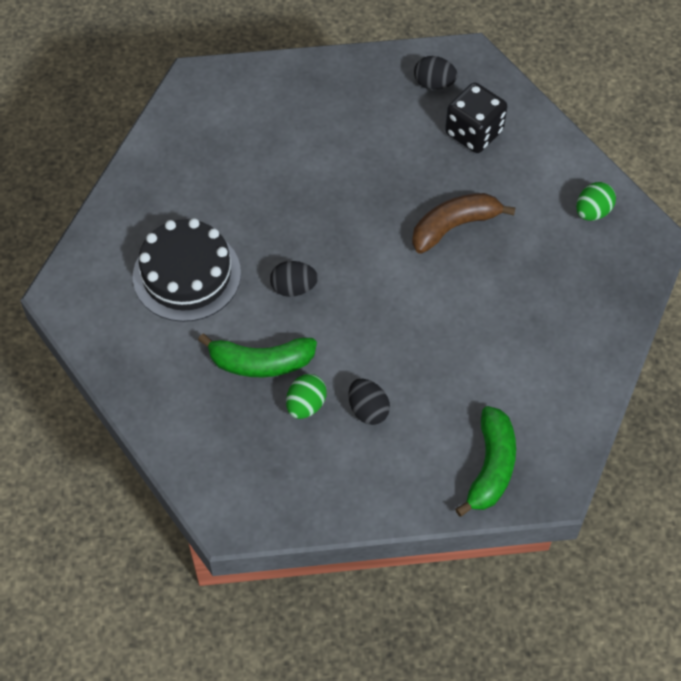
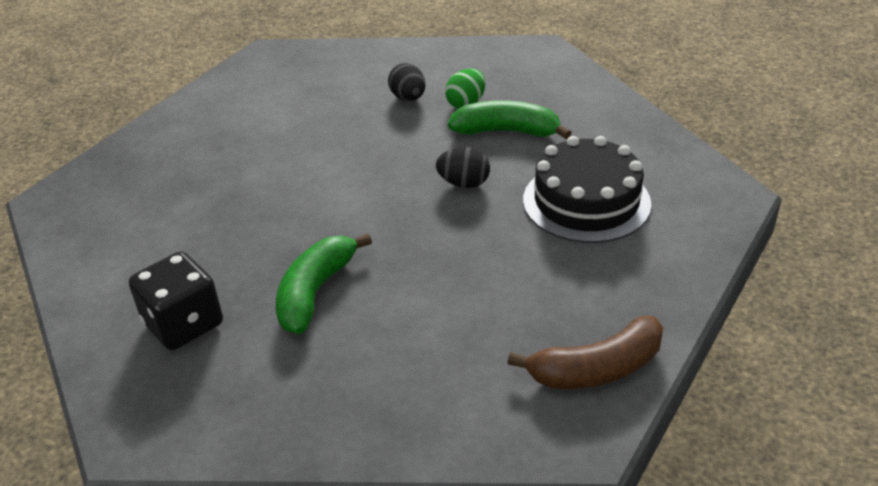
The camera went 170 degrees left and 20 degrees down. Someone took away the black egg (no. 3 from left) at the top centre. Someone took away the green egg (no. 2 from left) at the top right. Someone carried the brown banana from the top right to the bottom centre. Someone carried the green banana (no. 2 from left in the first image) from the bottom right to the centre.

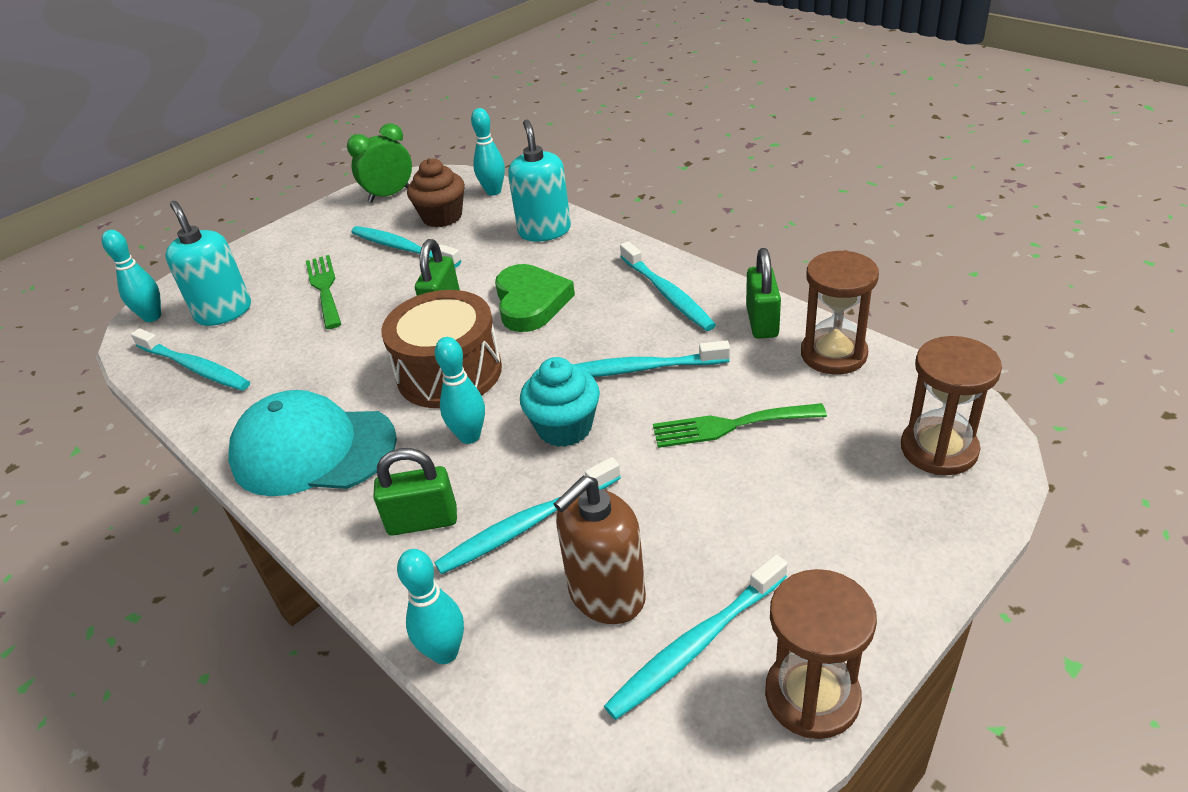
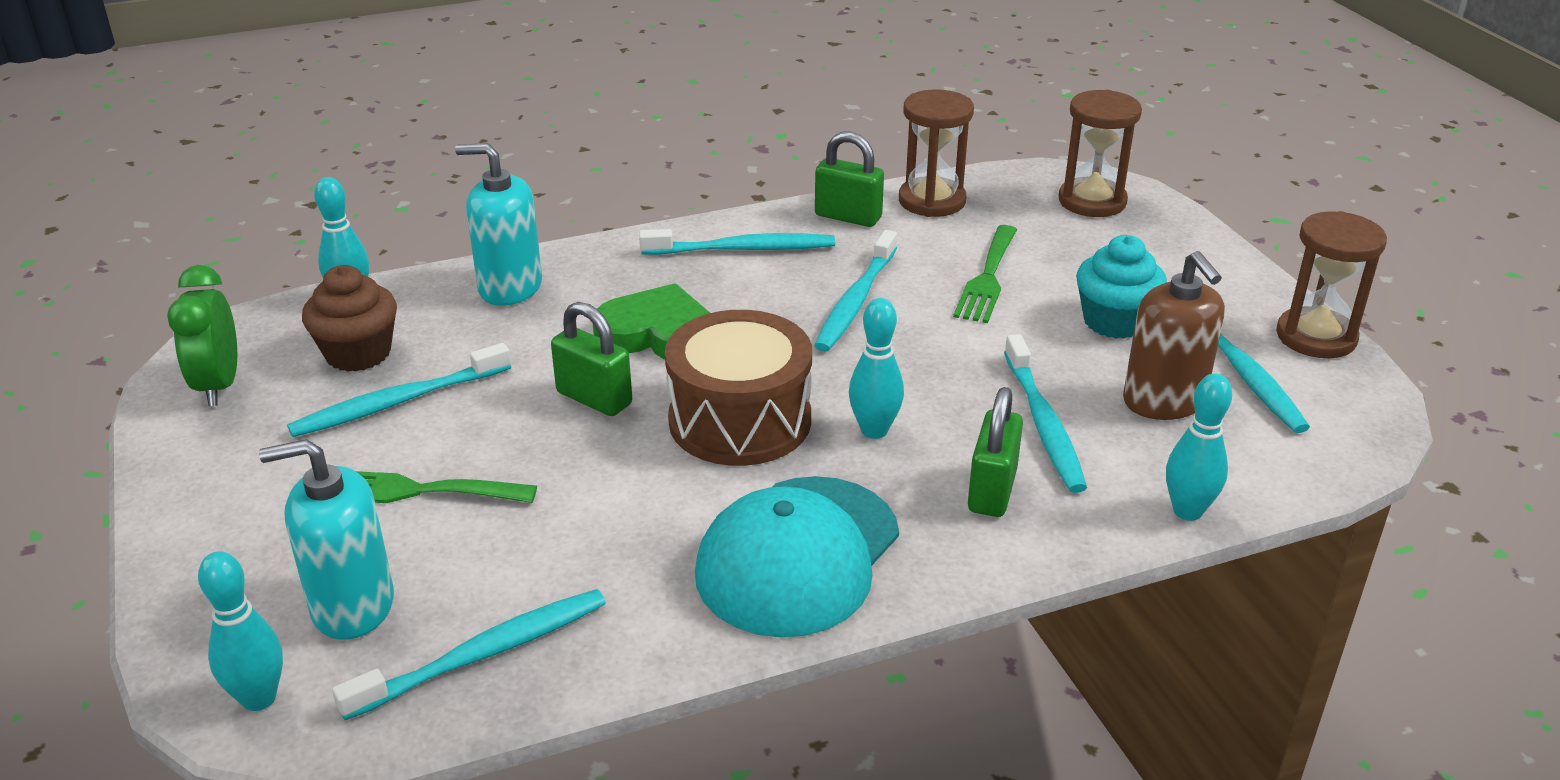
The camera went 70 degrees left and 5 degrees down. Someone carried the turquoise cupcake from the centre to the middle right.

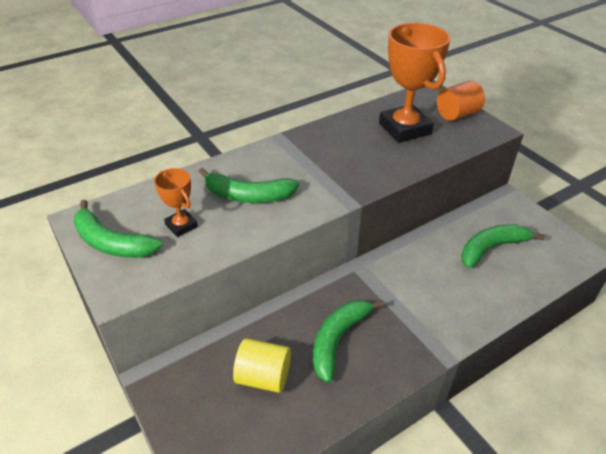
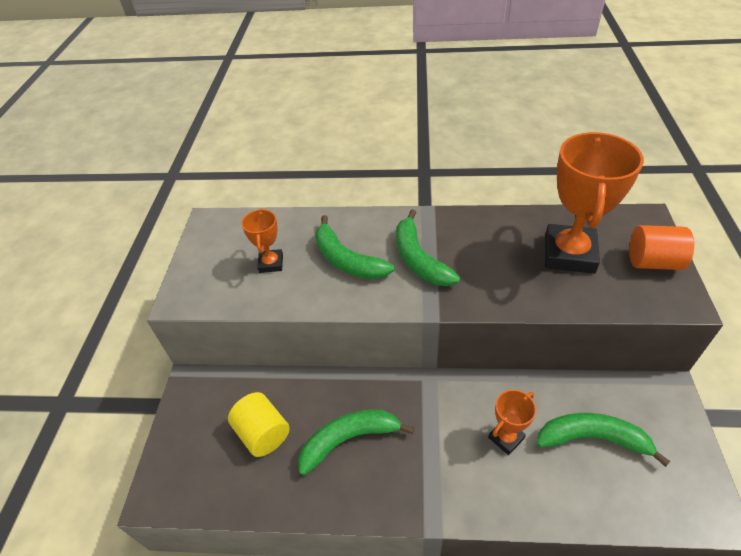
The camera went 40 degrees right and 5 degrees up. Someone put down the orange trophy (no. 2 from left) at the bottom right. Someone carried the green banana (no. 1 from left in the first image) from the middle left to the centre.

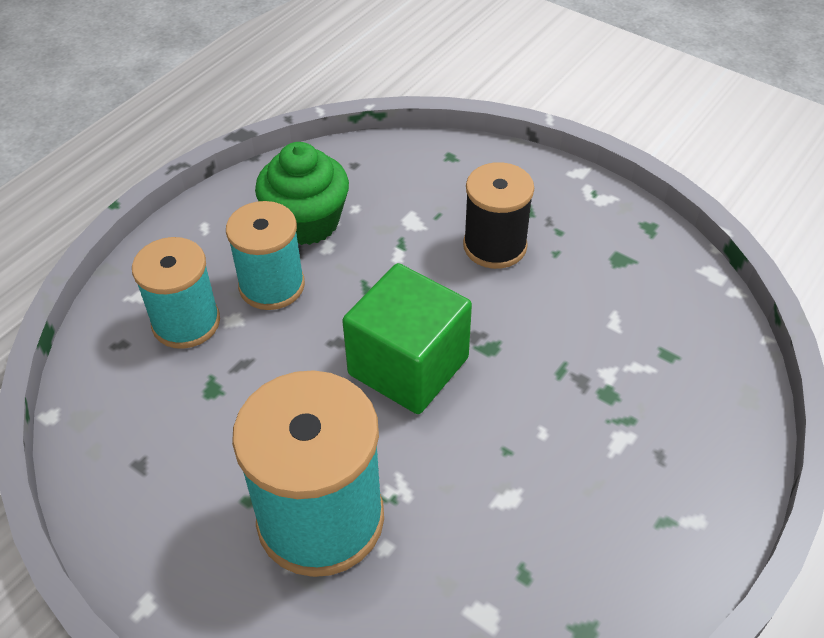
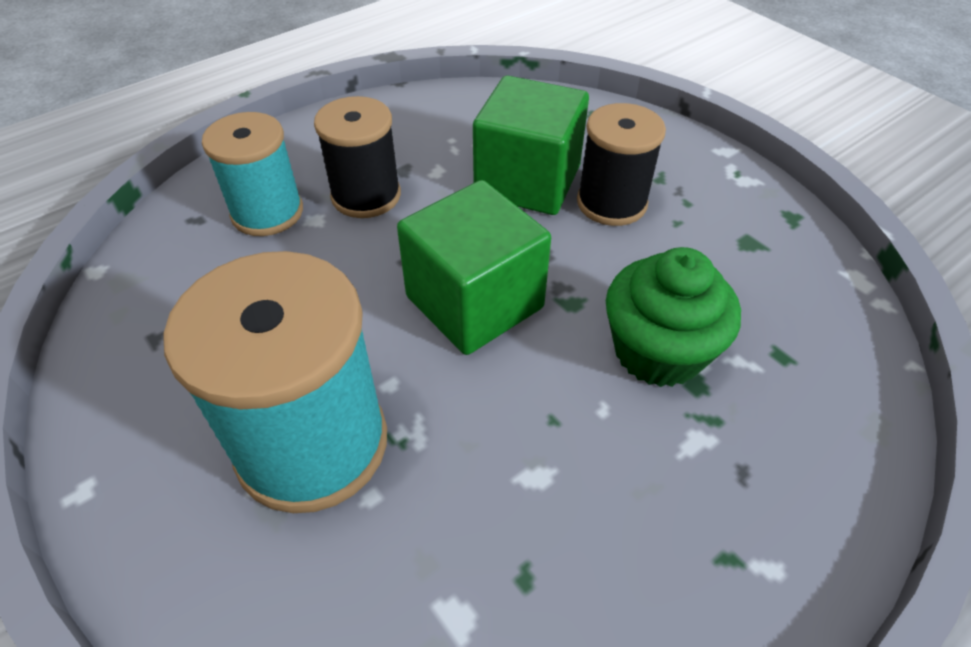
The camera went 15 degrees right and 0 degrees up. Someone put down the green cube (no. 2 from left) at the top centre. Someone carried the green cupcake from the top centre to the middle right. Someone repainted the turquoise spool (no. 2 from left) at the middle left, which became the black spool (no. 1 from left) at the top centre.

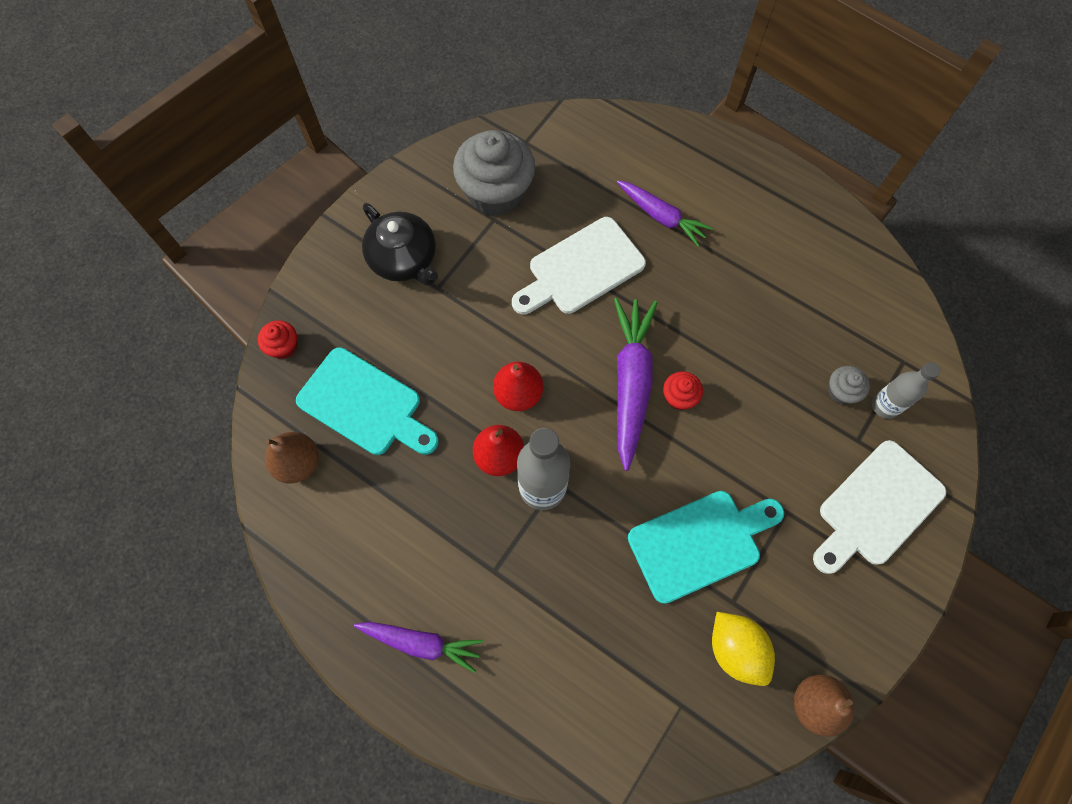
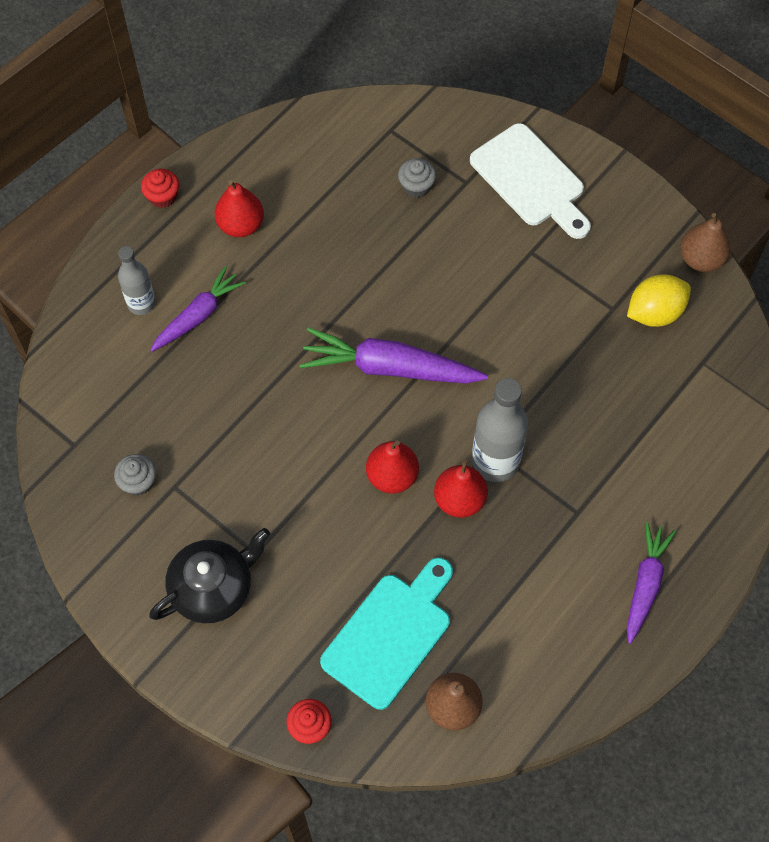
The camera went 85 degrees left and 5 degrees down. Someone took away the white cutting board (no. 1 from left) at the top centre. Someone took away the turquoise cutting board (no. 2 from left) at the bottom centre. Someone put down the red pear (no. 1 from left) at the top left. Someone carried the red cupcake (no. 2 from left in the first image) from the centre to the top left. Someone carried the grey bottle (no. 2 from left in the first image) from the middle right to the top left. Someone scaled the grey cupcake (no. 1 from left) at the top centre by 0.45.

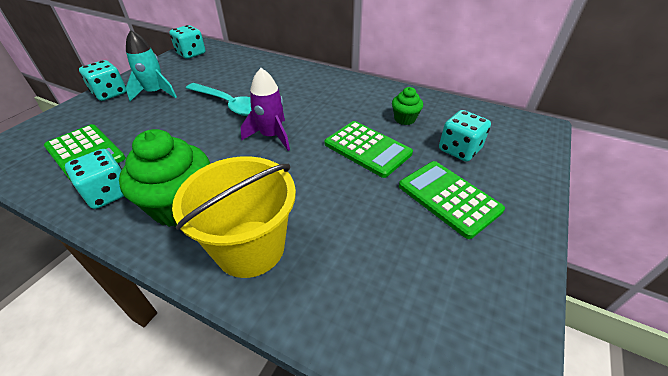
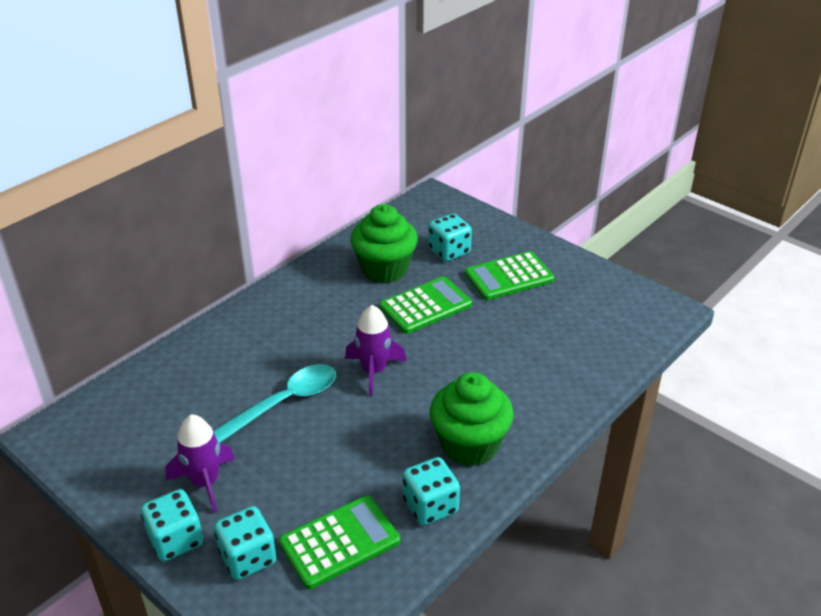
The camera went 75 degrees left and 5 degrees down. Someone took away the yellow bucket at the centre. Someone carried the turquoise dice (no. 3 from left in the first image) from the top left to the bottom left. Someone repainted the turquoise rocket at the top left, which became the purple rocket (no. 1 from left) at the bottom left. Someone scaled the green cupcake (no. 2 from left in the first image) at the top centre by 1.96.

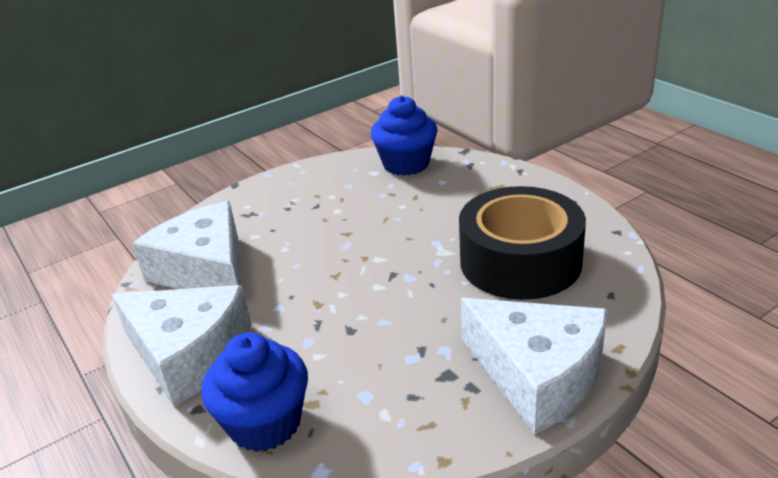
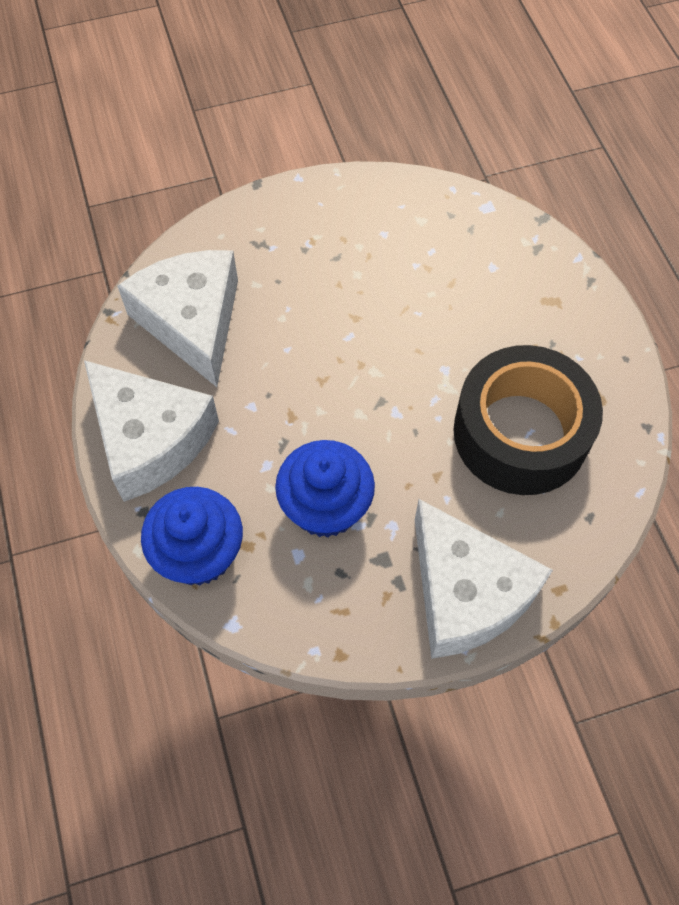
The camera went 15 degrees right and 30 degrees up. Someone carried the blue cupcake (no. 2 from left) from the top centre to the centre.

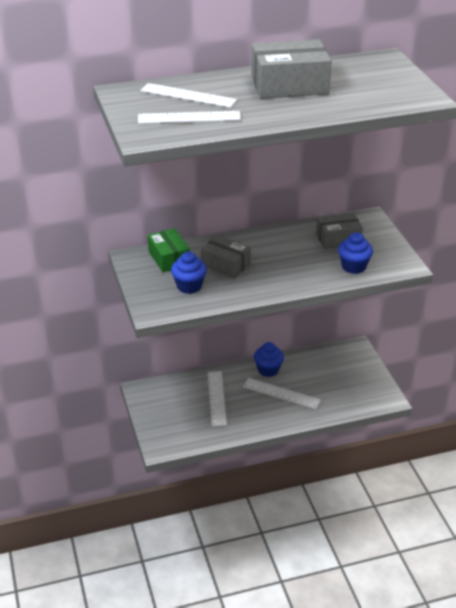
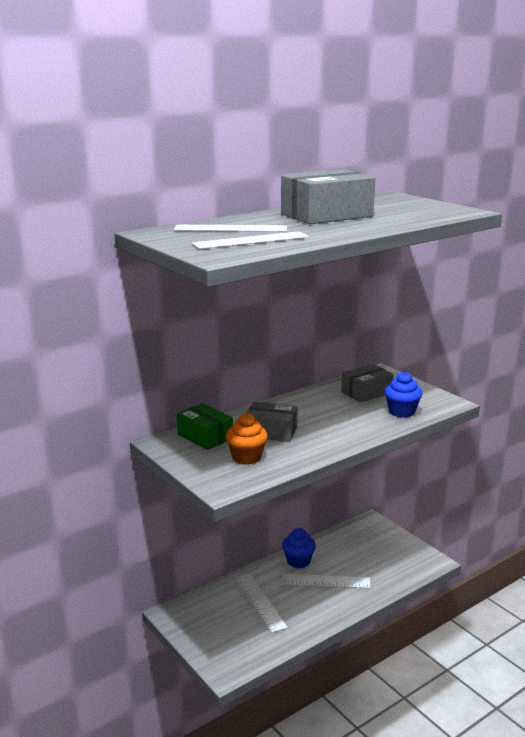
The camera went 20 degrees left and 15 degrees down. Someone repainted the blue cupcake (no. 1 from left) at the centre, which became the orange cupcake at the centre.

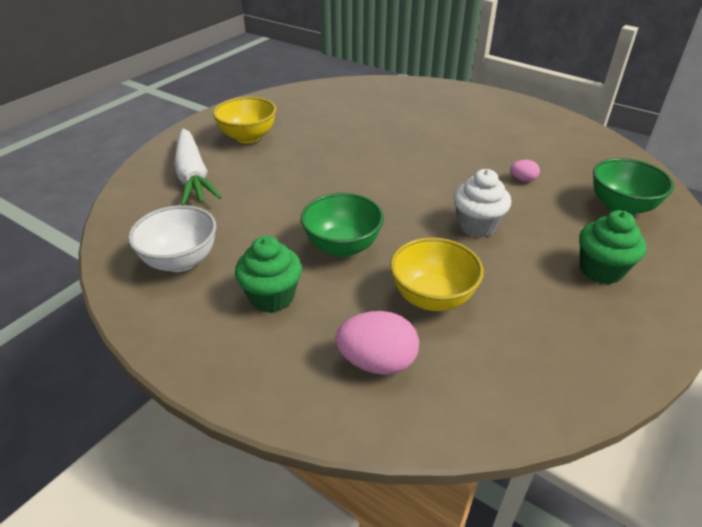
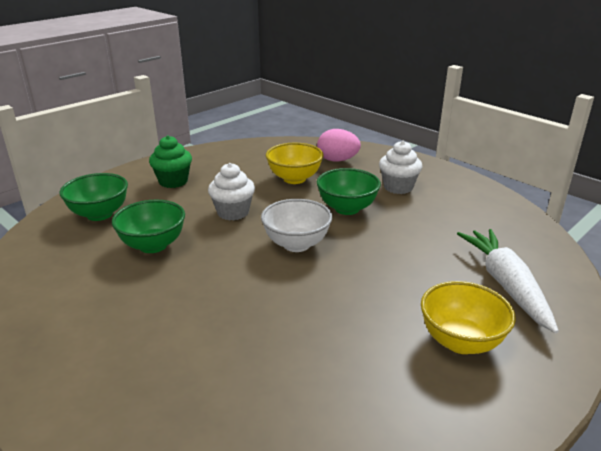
The camera went 170 degrees left and 10 degrees down. Someone carried the white bowl from the middle left to the centre. Someone swapped the pink egg (no. 2 from left) at the top right for the green bowl (no. 2 from left) at the middle left. Someone repainted the green cupcake (no. 1 from left) at the centre, which became the white cupcake (no. 2 from left) at the middle right.

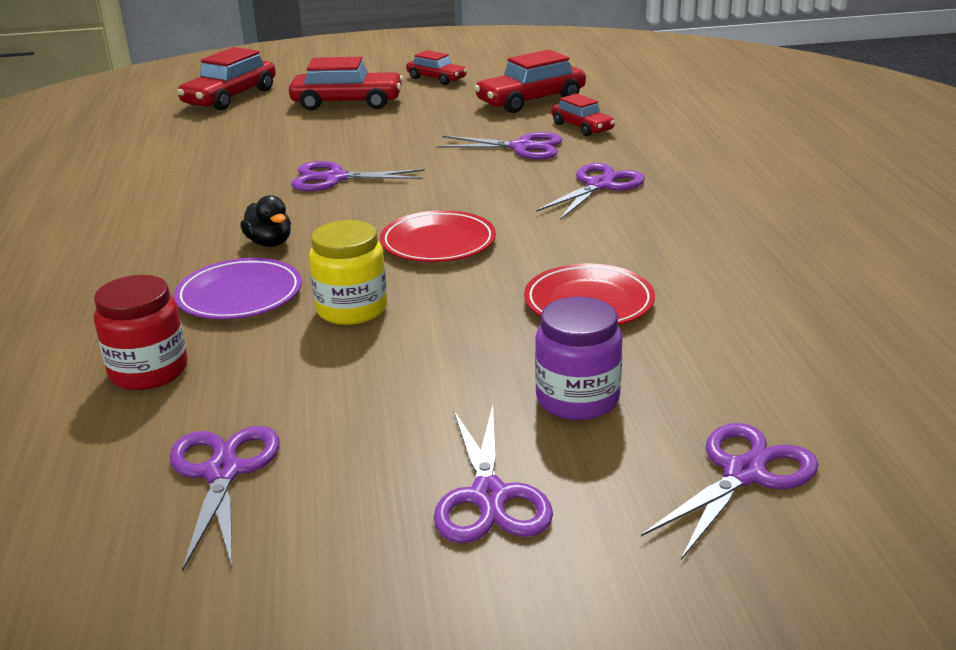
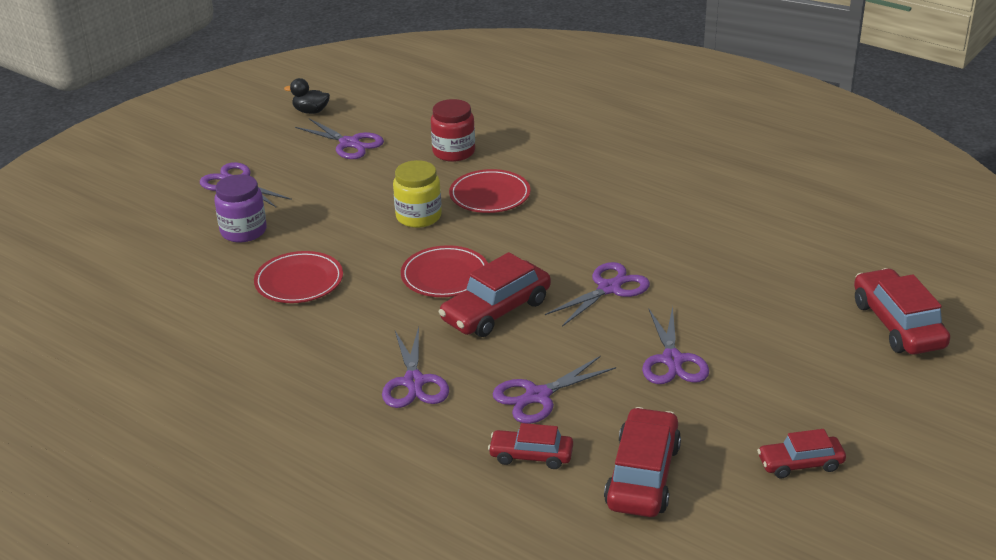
The camera went 135 degrees right and 5 degrees up. Someone carried the black duck from the middle left to the top left. Someone carried the red car (no. 2 from left in the first image) from the top centre to the centre. Someone carried the purple scissors (no. 6 from left) from the bottom right to the middle right. Someone repainted the purple plate at the middle left, which became the red plate (no. 3 from left) at the centre.

